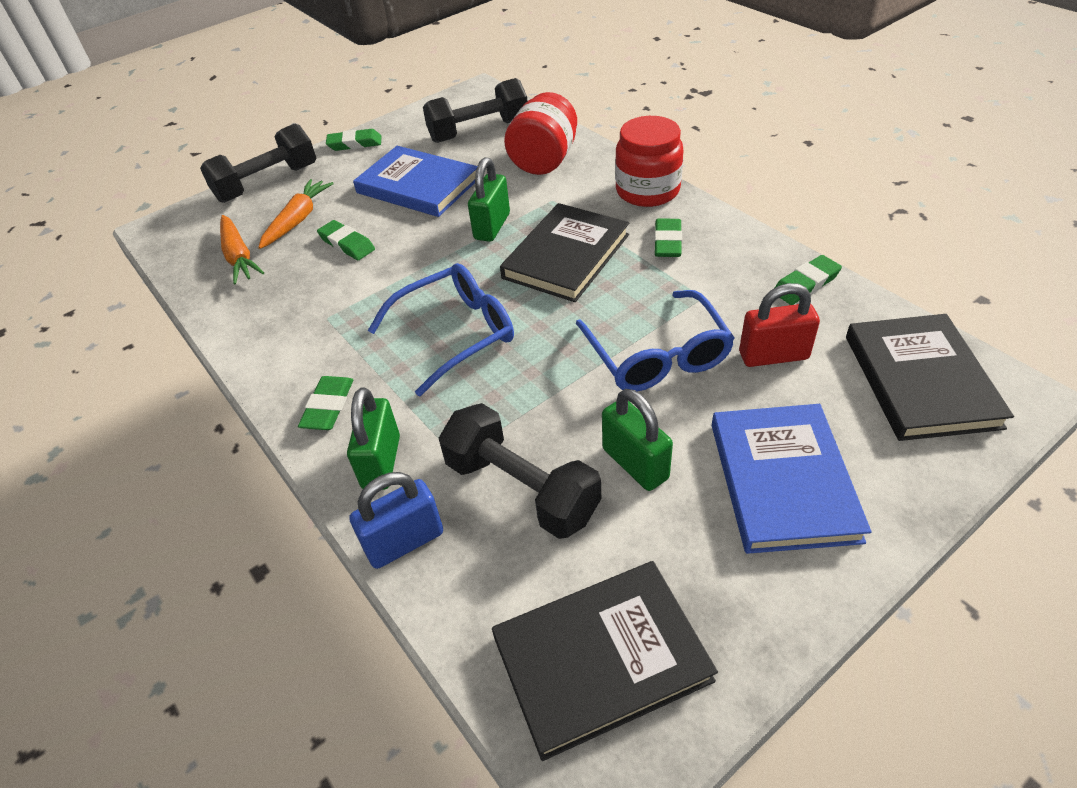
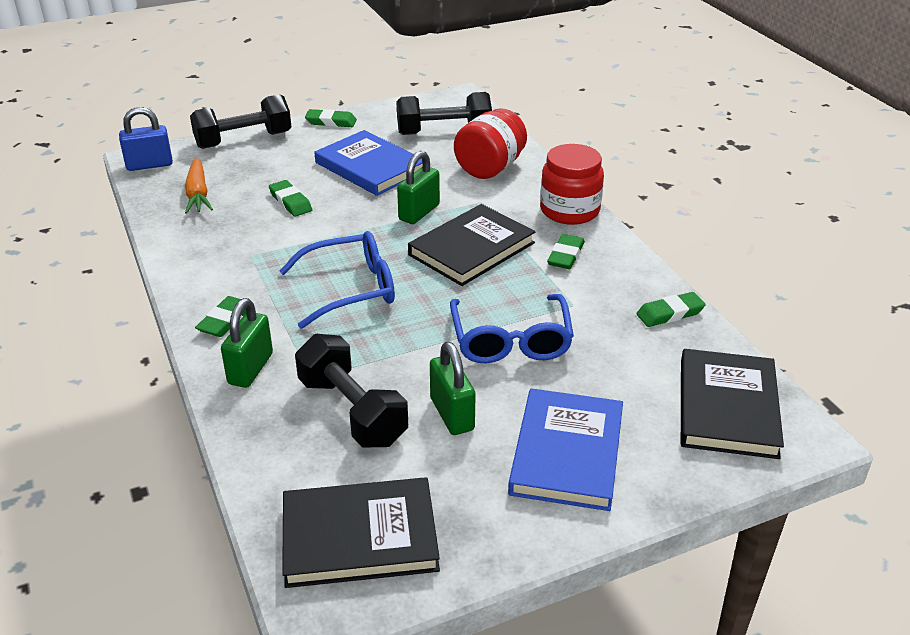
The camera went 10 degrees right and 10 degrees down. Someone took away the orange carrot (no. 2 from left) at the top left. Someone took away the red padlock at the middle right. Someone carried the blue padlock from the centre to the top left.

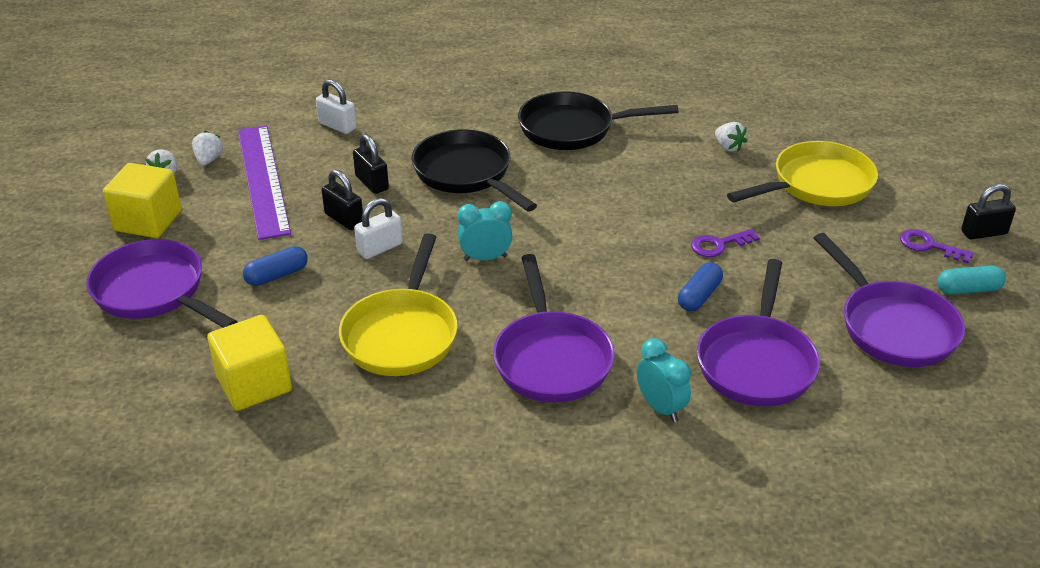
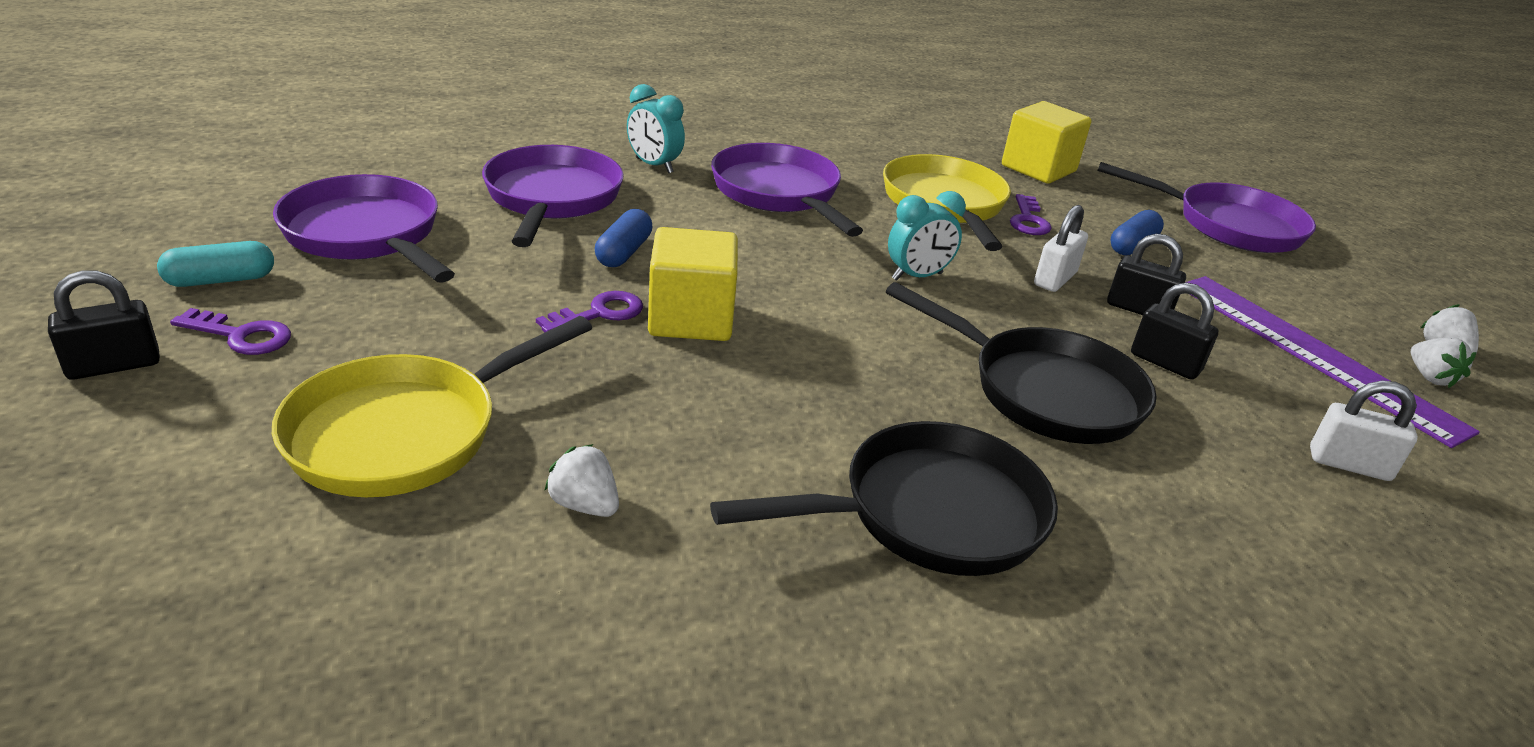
The camera went 160 degrees right and 5 degrees down. Someone put down the purple key (no. 3 from left) at the top right. Someone carried the yellow cube (no. 1 from left) from the middle left to the centre.

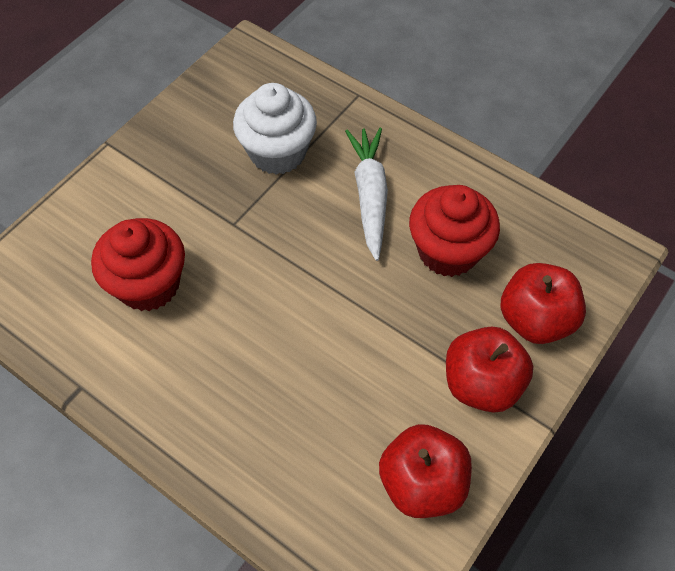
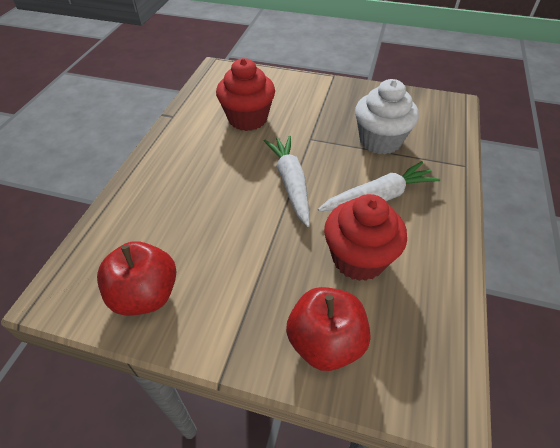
The camera went 70 degrees right and 10 degrees down. Someone took away the red apple (no. 2 from left) at the middle right. Someone put down the white carrot (no. 1 from left) at the centre.

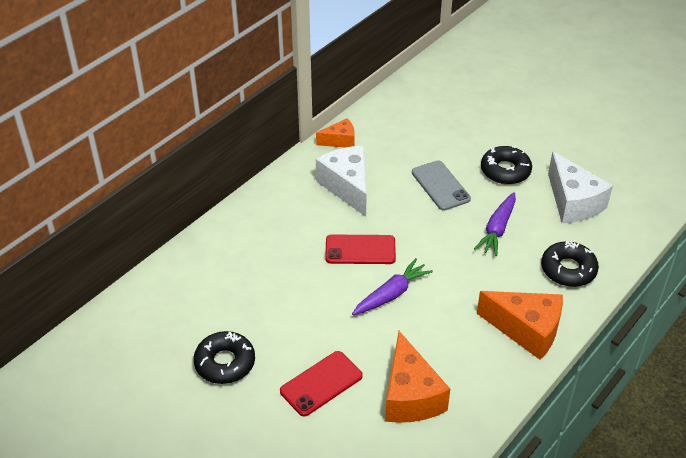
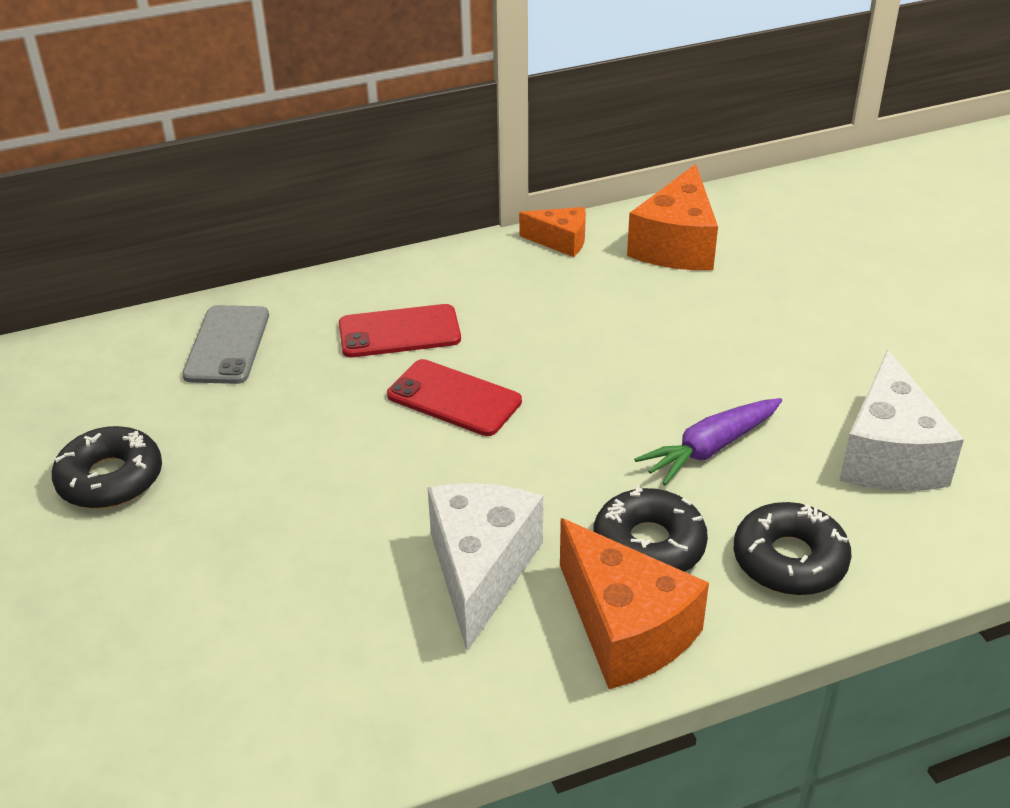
The camera went 30 degrees right and 5 degrees down. Someone took away the purple carrot (no. 1 from left) at the centre. Someone carried the red phone (no. 1 from left) from the bottom centre to the centre. Someone carried the white cheese (no. 1 from left) from the centre to the bottom centre. Someone carried the orange cheese (no. 2 from left in the first image) from the bottom centre to the top centre. Someone carried the grey phone from the centre to the middle left. Someone carried the black donut (no. 2 from left) from the middle right to the centre.

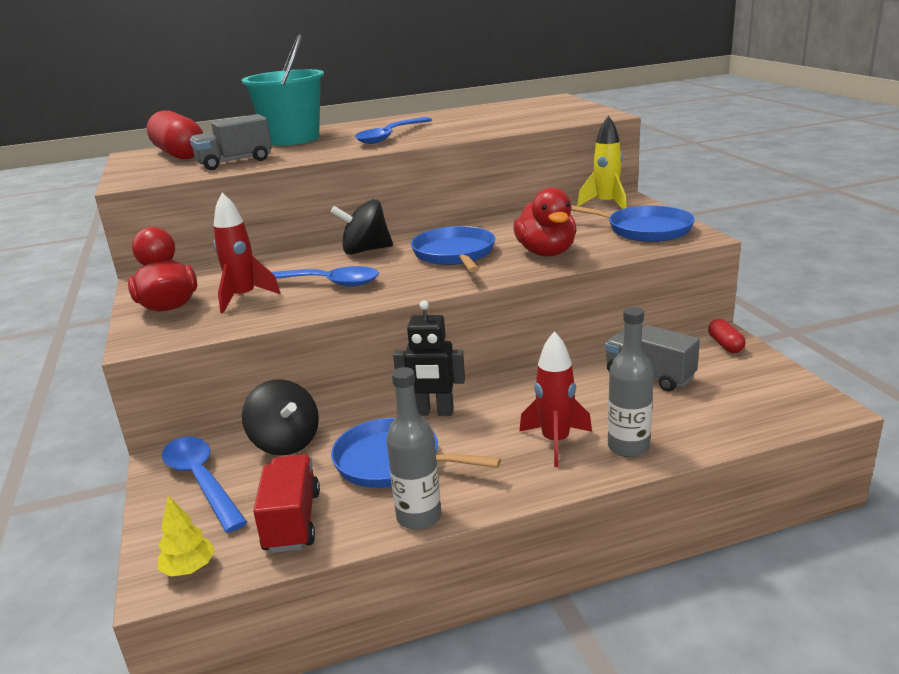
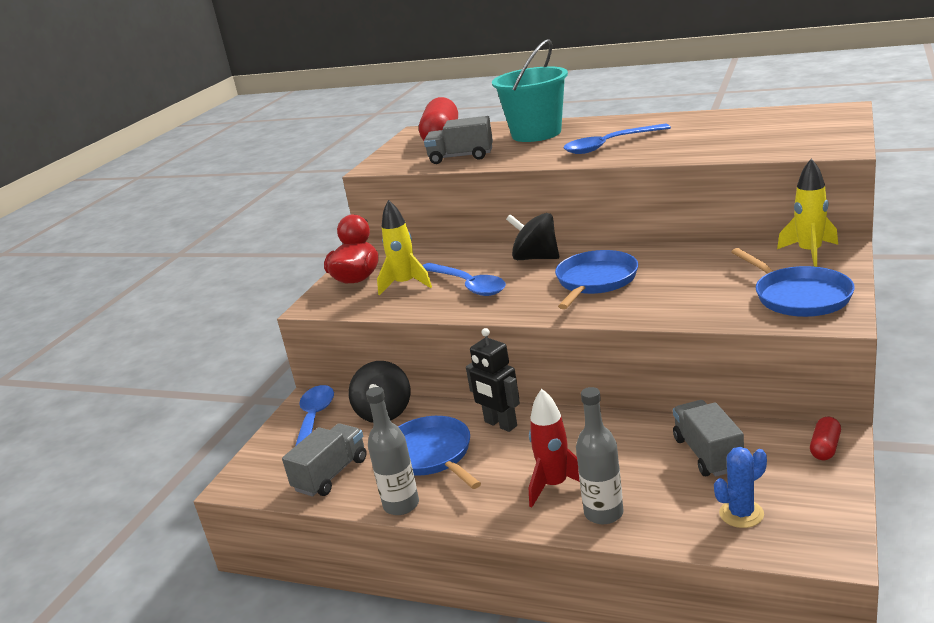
The camera went 40 degrees right and 0 degrees up. Someone took away the yellow tree at the bottom left. Someone took away the red duck (no. 2 from left) at the top centre. Someone put down the blue cactus at the bottom right. Someone repainted the red rocket (no. 1 from left) at the middle left, which became the yellow rocket (no. 1 from left) at the centre. Someone repainted the red truck at the bottom left, which became the grey truck (no. 1 from left) at the bottom centre.

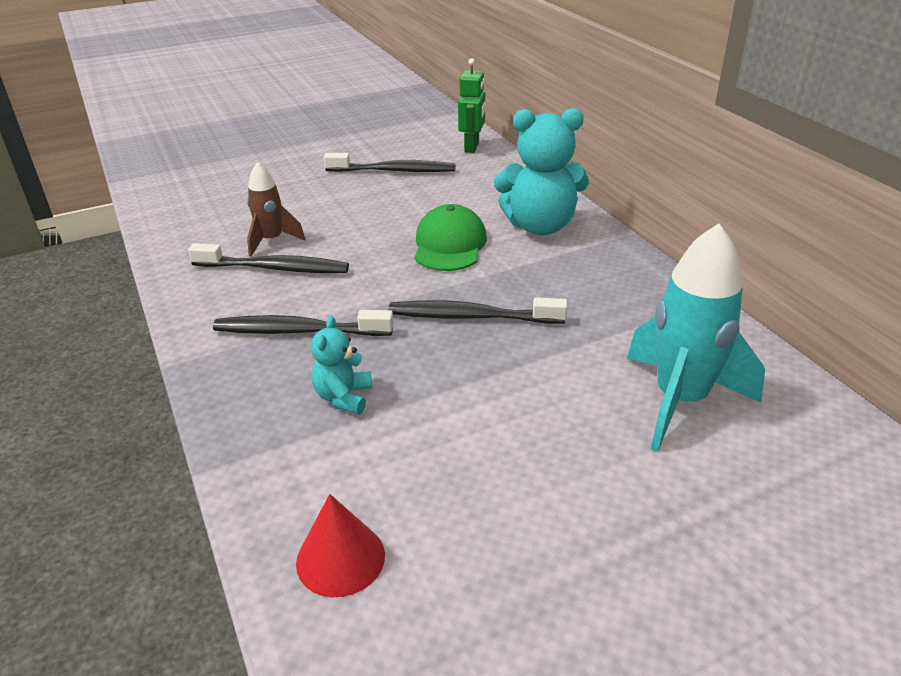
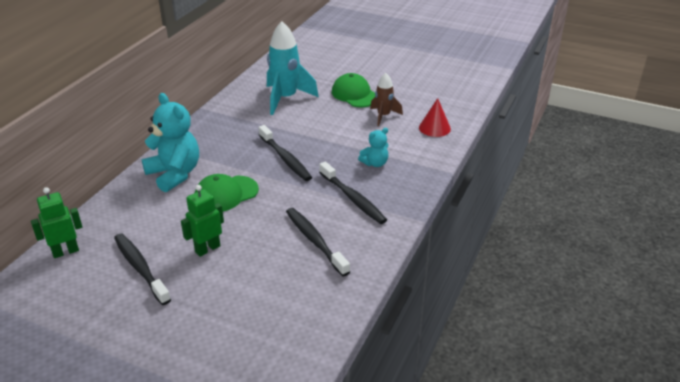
The camera went 130 degrees left and 0 degrees up. Someone put down the green robot (no. 2 from left) at the middle left. Someone put down the green cap (no. 2 from left) at the top centre. Someone carried the brown rocket from the top left to the top centre.

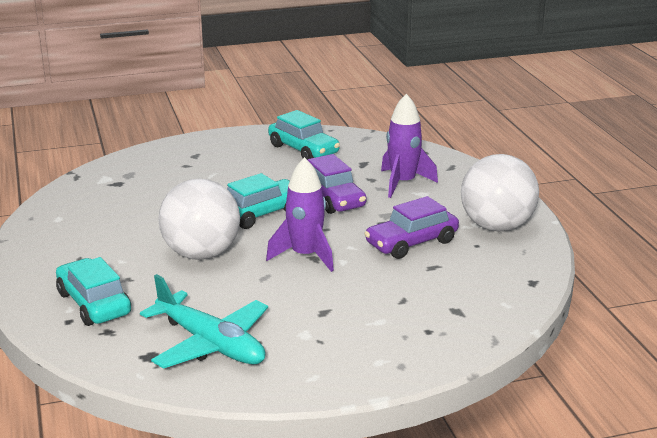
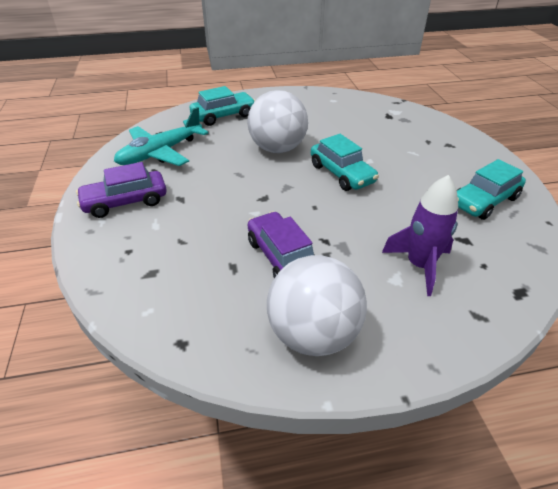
The camera went 95 degrees right and 15 degrees up. Someone took away the purple rocket (no. 1 from left) at the centre. Someone carried the purple car (no. 1 from left) from the centre to the middle left.

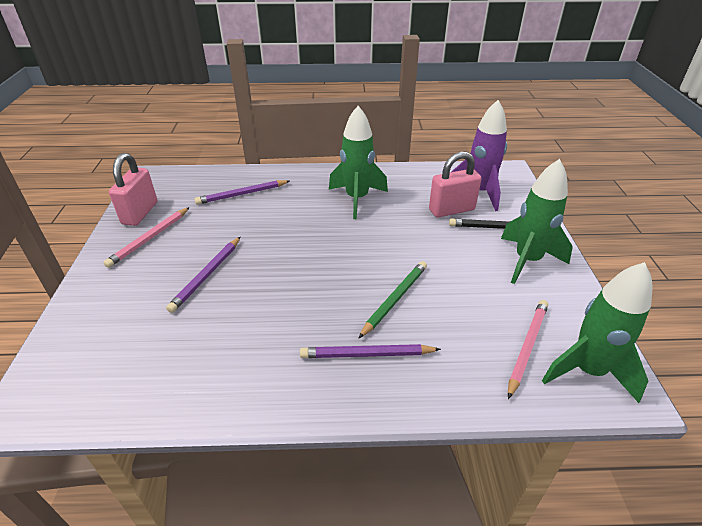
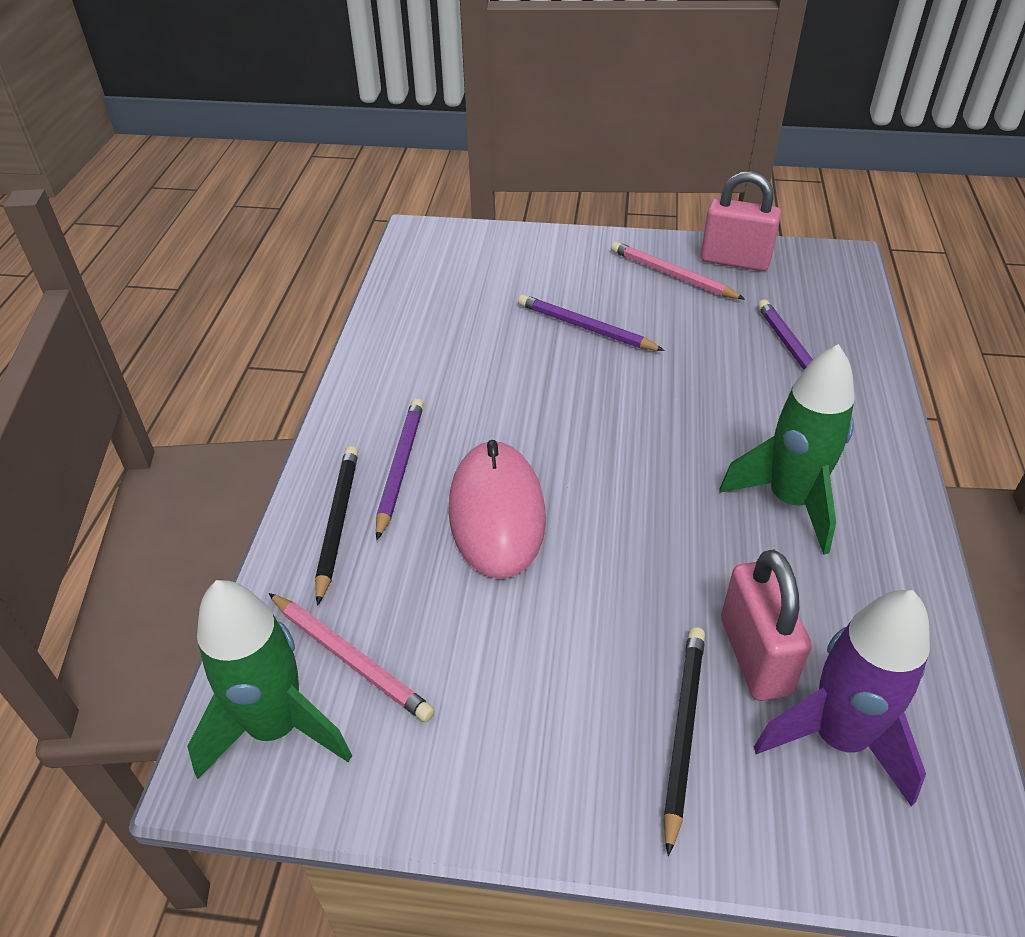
The camera went 100 degrees right and 5 degrees up. Someone took away the green rocket (no. 2 from left) at the middle right. Someone put down the black pencil (no. 1 from left) at the middle left. Someone swapped the green pencil at the centre for the pink mouse at the centre.

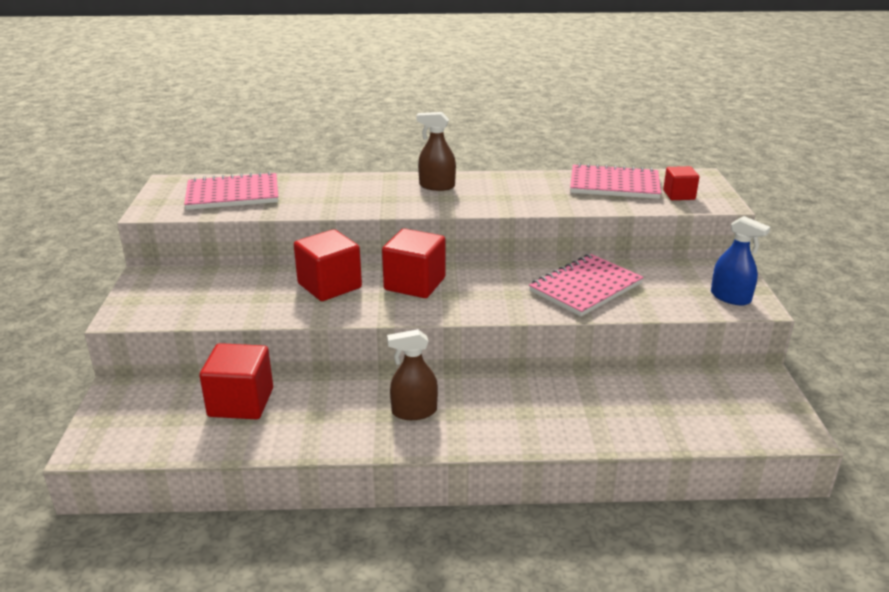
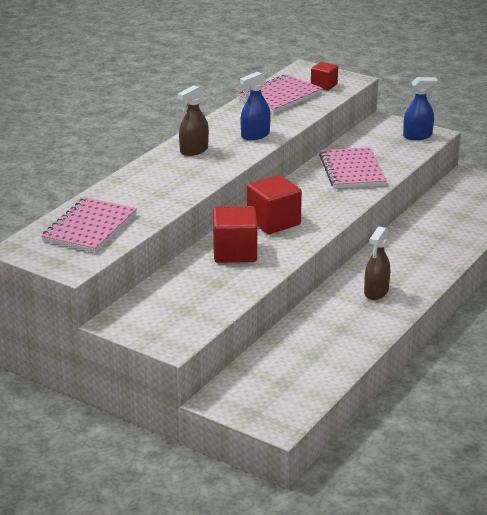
The camera went 55 degrees left and 0 degrees up. Someone took away the red cube (no. 1 from left) at the middle left. Someone put down the blue spray bottle (no. 1 from left) at the top centre.

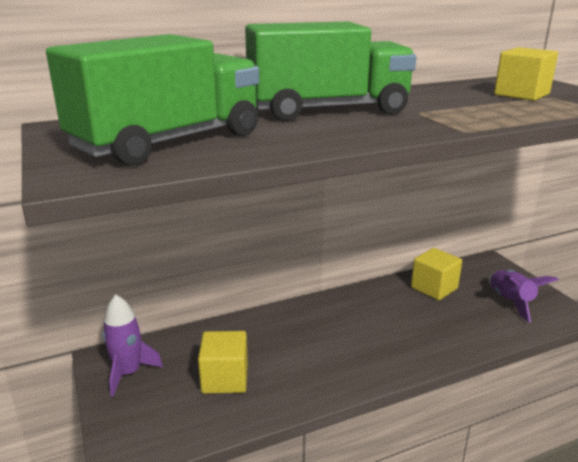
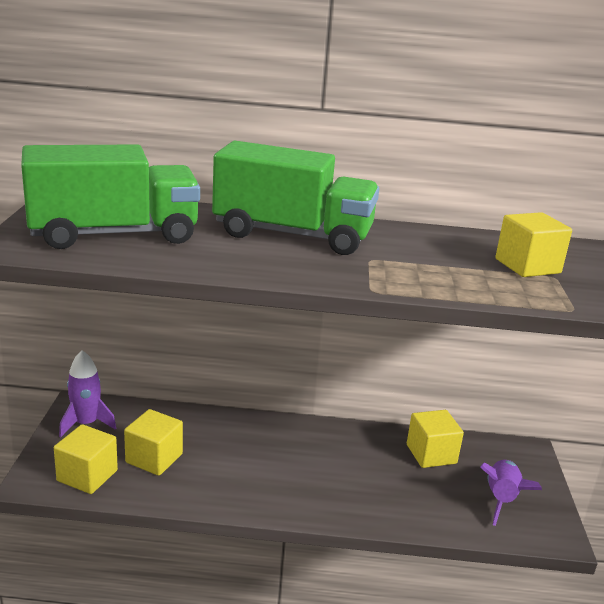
The camera went 25 degrees right and 0 degrees up. Someone put down the yellow cube (no. 1 from left) at the bottom left.

